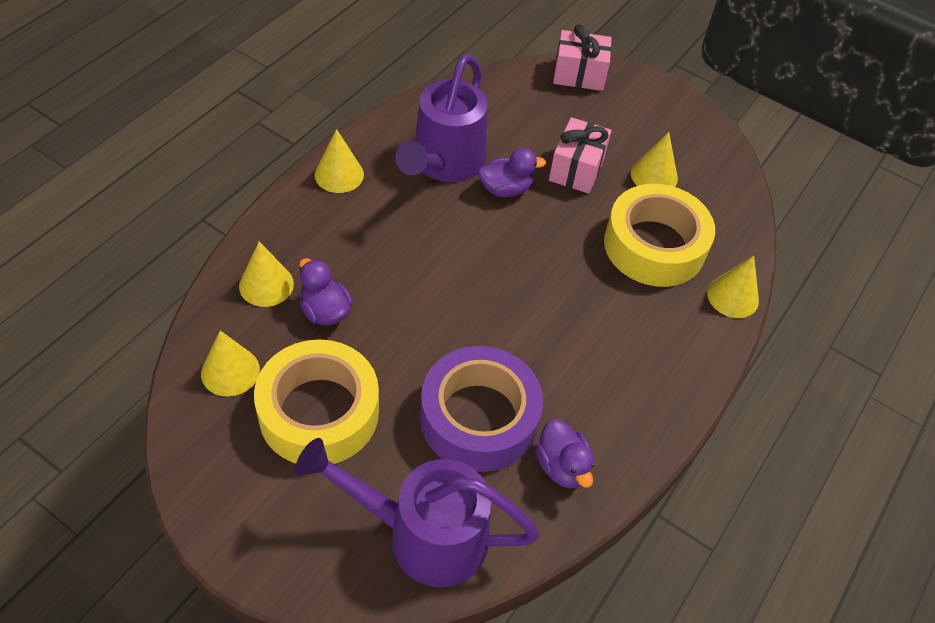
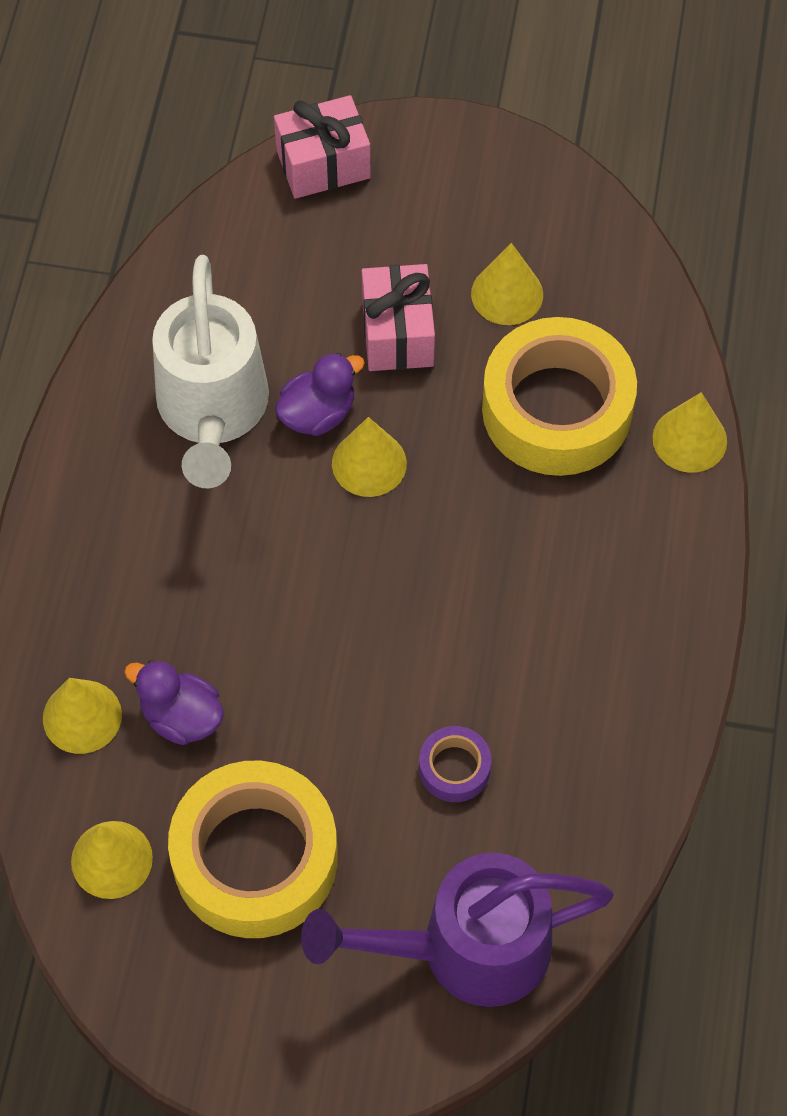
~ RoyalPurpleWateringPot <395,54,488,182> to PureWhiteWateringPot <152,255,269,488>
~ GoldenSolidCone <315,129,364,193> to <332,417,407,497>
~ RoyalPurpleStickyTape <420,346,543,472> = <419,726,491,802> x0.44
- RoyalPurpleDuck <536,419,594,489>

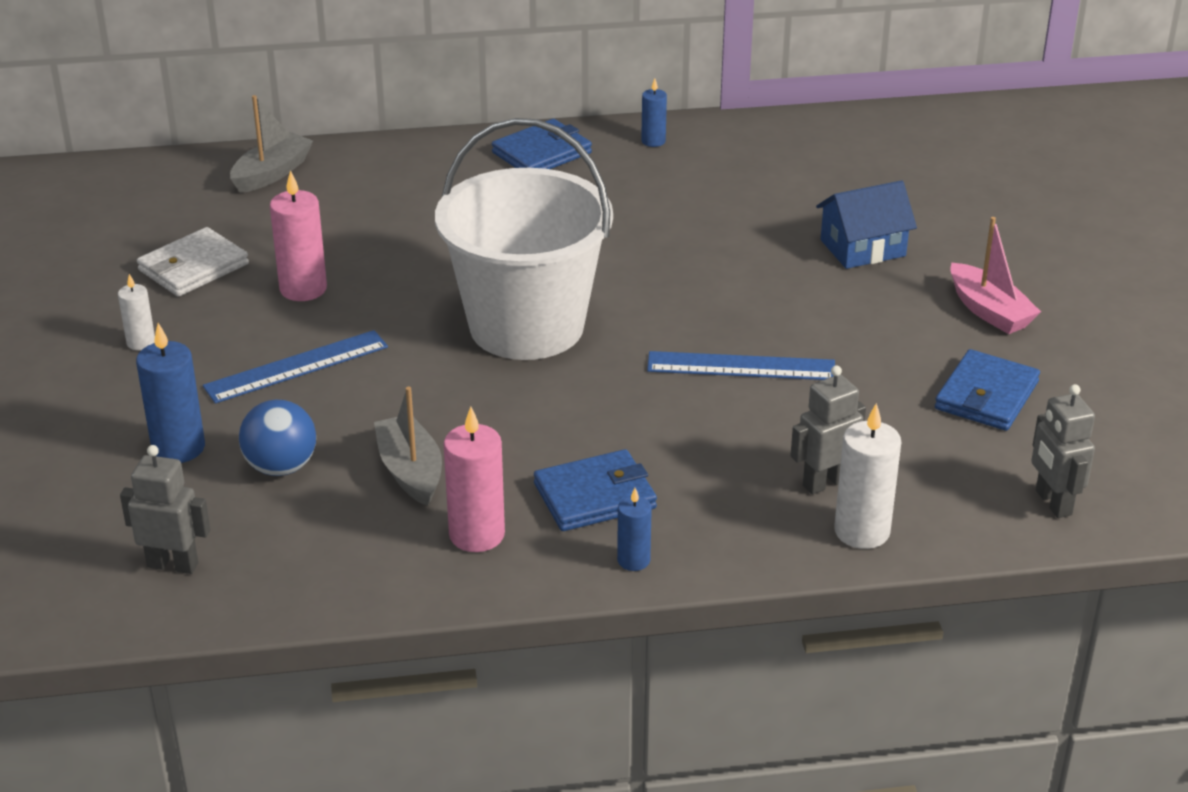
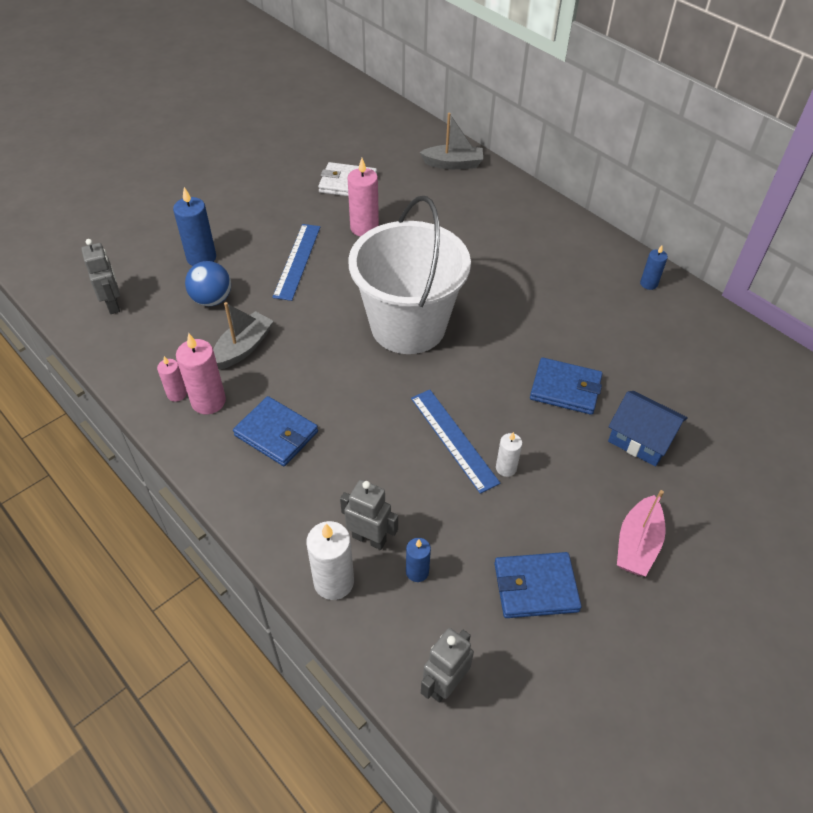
~ CobaltCardWallet <492,119,592,169> to <530,357,602,415>
~ PureWhitePillarCandle <118,274,155,350> to <496,432,522,477>
~ CobaltMeasuringStick <203,330,388,403> = <273,224,320,301> 75 degrees clockwise
~ CobaltPillarCandle <617,488,652,571> to <406,538,431,582>
+ RosyPillarCandle <157,356,187,402>

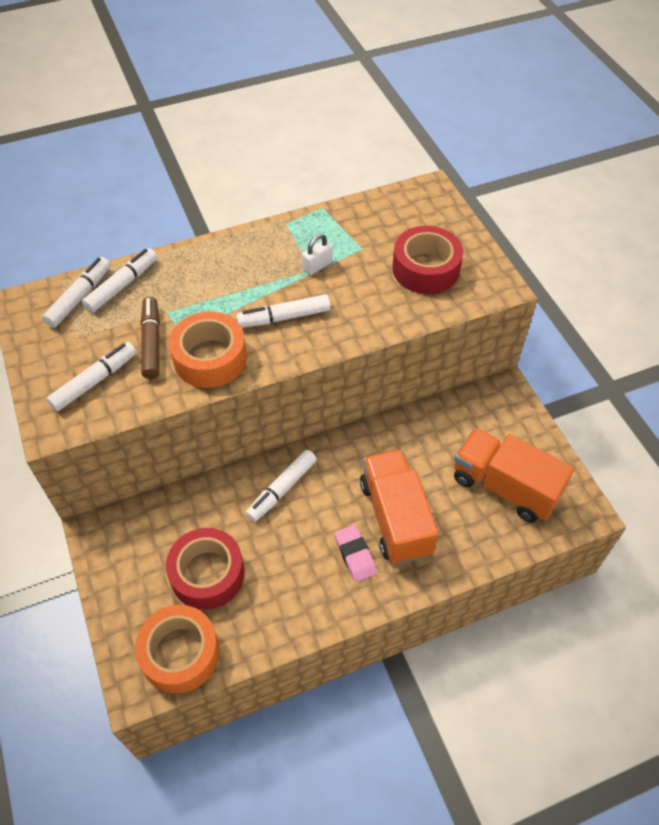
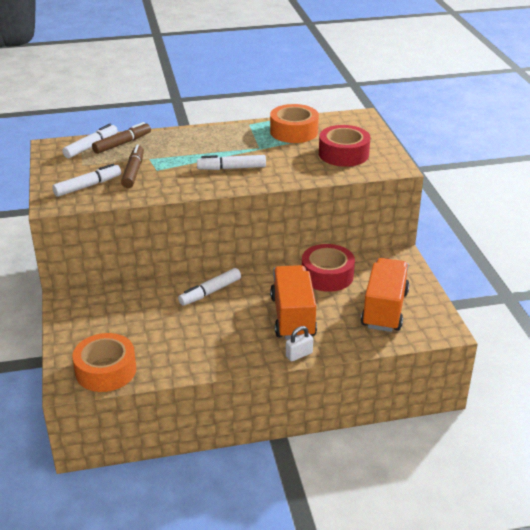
~ PureWhitePadlock <302,234,332,275> to <286,326,313,361>
~ PureWhiteMarkerPen <82,248,157,313> to DarkBrownMarkerPen <92,122,151,154>
~ OrangeColouredStickyTape <169,311,247,388> to <270,104,319,143>
~ OrangeColouredLorry <454,428,574,523> = <361,258,410,332> 60 degrees clockwise
- RosyPencilEraser <334,525,377,582>
~ RedStickyTape <166,528,245,610> to <302,244,355,292>

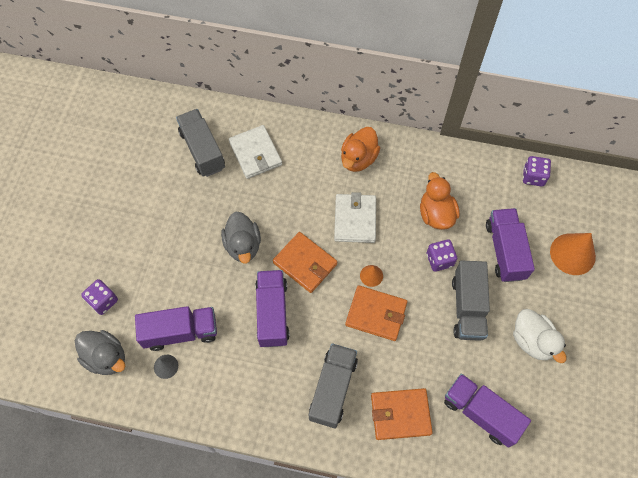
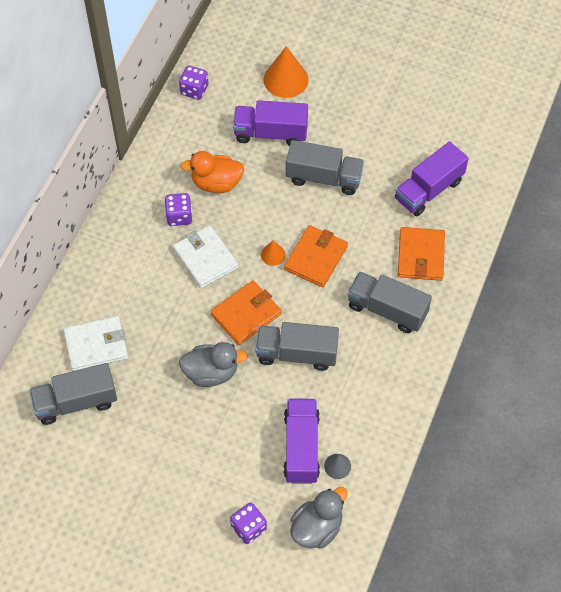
- OrangeColouredDuck <341,127,380,172>
~ PureWhiteCardWallet <334,192,376,243> = <173,225,238,288> 45 degrees clockwise
~ RoyalPurpleDice <426,239,457,272> to <165,193,192,226>
~ RoyalPurpleLorry <255,270,290,347> to AshGreyLorry <256,322,339,371>
- PureWhiteDuck <513,309,566,363>

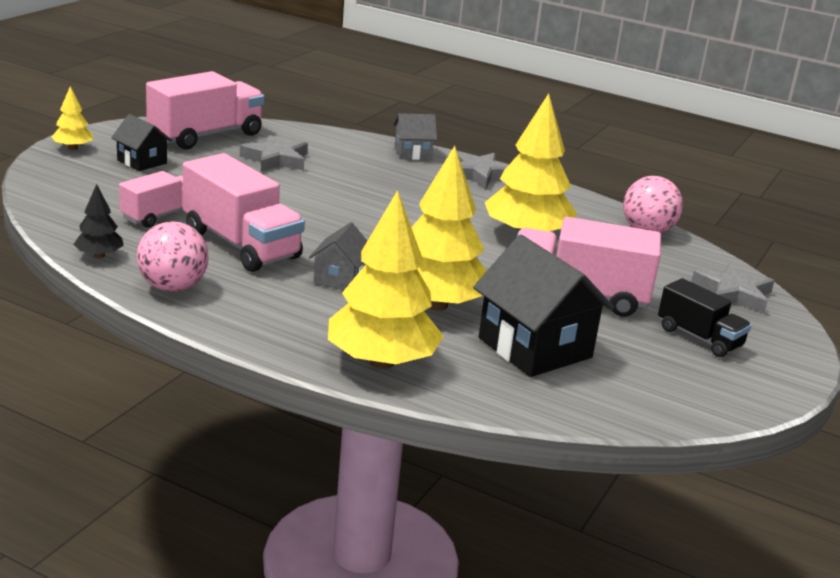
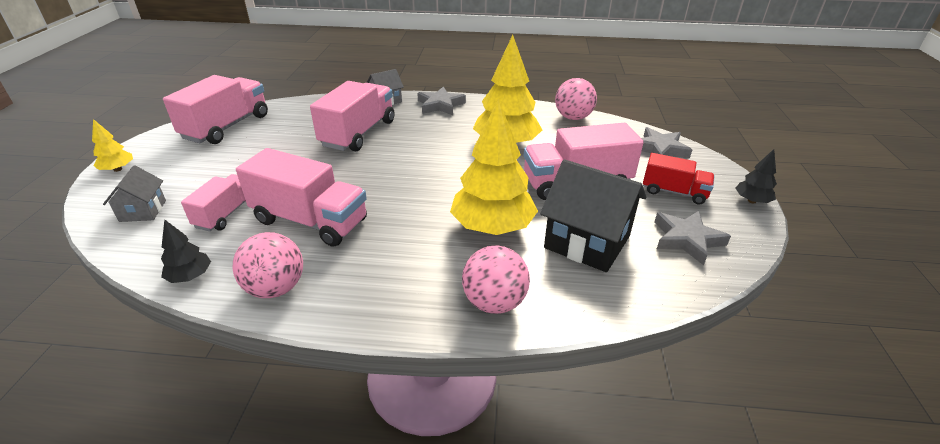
- BlackToyHouse <111,114,172,171>
~ AshGreyStar <240,135,308,172> to <655,211,731,265>
~ GoldenFirTree <328,190,444,369> to RosyBall <462,245,530,314>
~ AshGreyToyHouse <309,222,367,290> to <103,166,166,222>
~ BlackLorry <658,278,752,357> to RedLorry <643,153,715,205>
+ RosyLorry <310,81,394,151>
+ BlackFirTree <735,149,777,203>

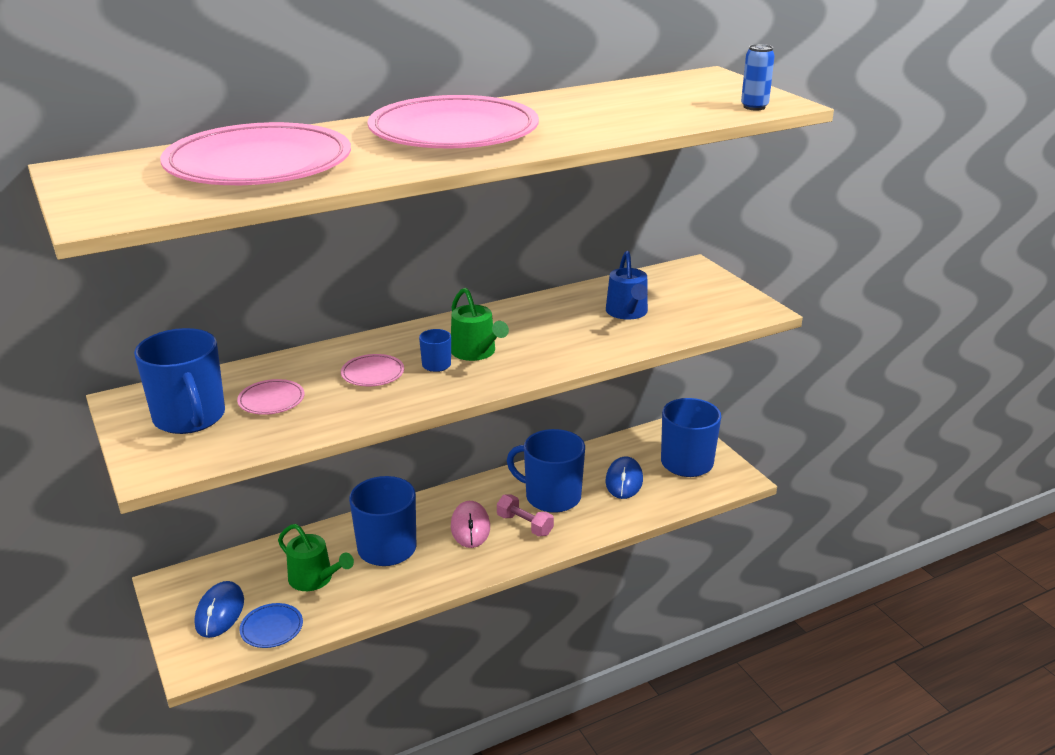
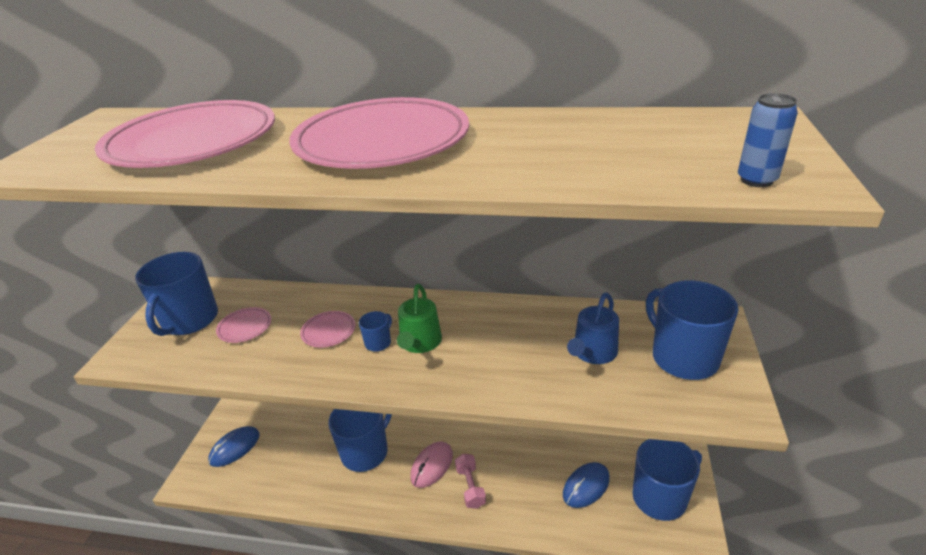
~ CobaltCoffeeMug <507,429,585,513> to <646,280,738,380>
- GreenWateringPot <278,524,354,591>
- CobaltFlatDish <239,603,303,648>

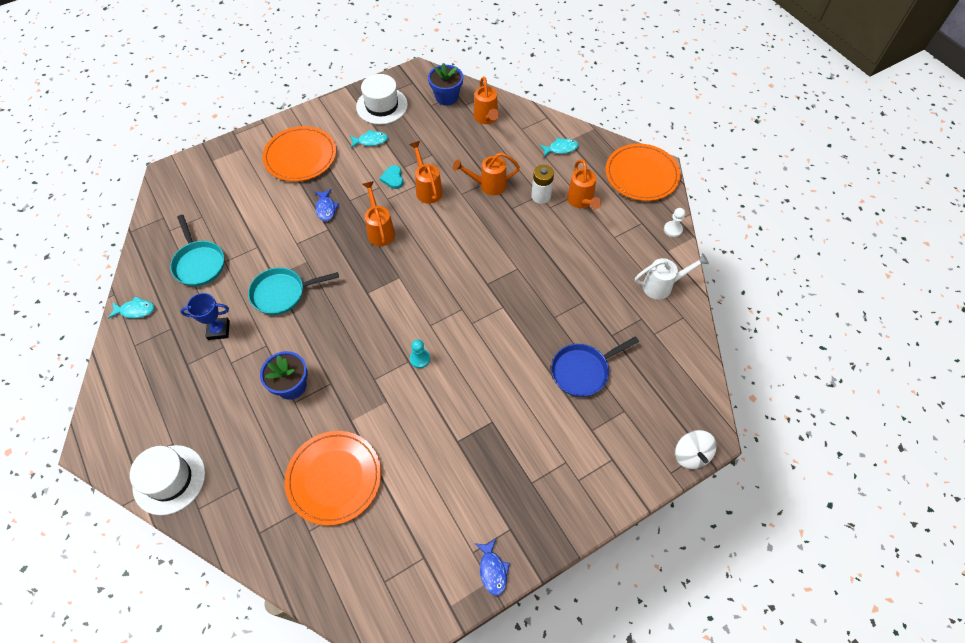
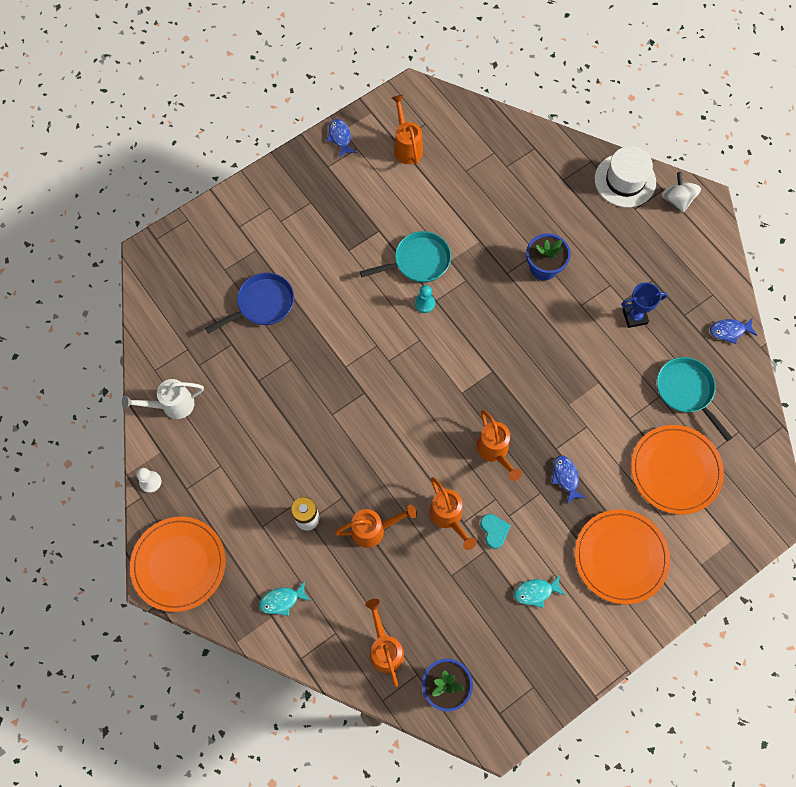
- PureWhiteTallHat <356,74,408,125>
~ OrangeColouredWateringPot <567,159,602,209> to <391,95,423,164>
~ AquaPan <248,267,339,315> to <360,231,451,283>
~ AquaToyFish <108,296,154,319> to CobaltToyFish <710,318,757,344>
~ PureWhiteToyTop <675,430,717,469> to <662,172,701,212>
~ OrangeColouredFlatDish <285,431,381,526> to <631,425,724,515>

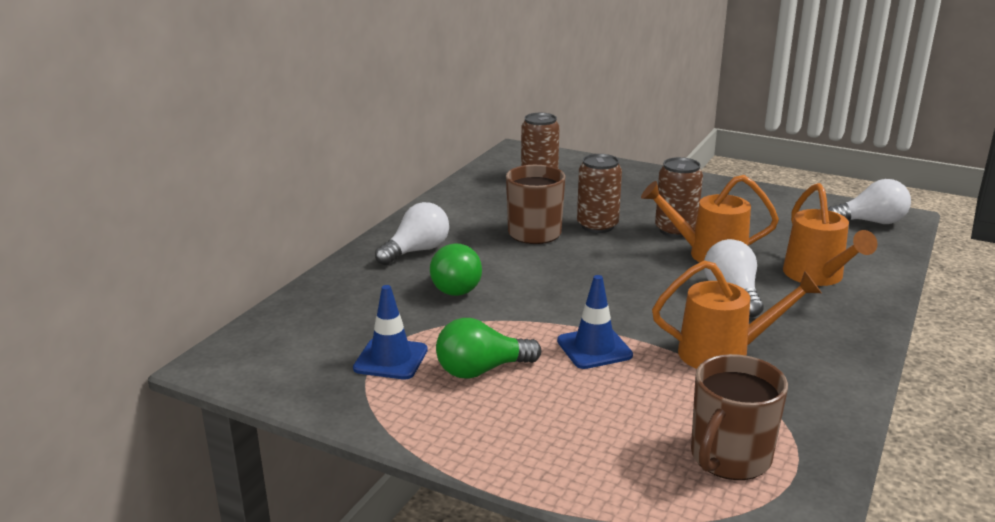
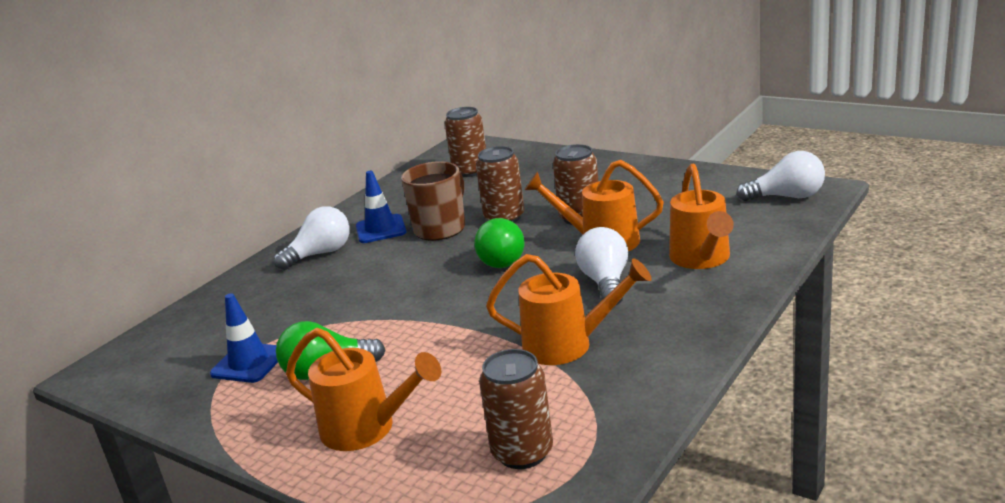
~ GreenBulb <430,243,482,296> to <474,218,524,268>
~ CobaltTrafficCone <557,275,633,369> to <356,171,406,243>
~ DarkBrownCoffeeMug <691,354,788,480> to DarkBrownSodaCan <479,349,553,469>
+ OrangeColouredWateringPot <286,328,441,451>

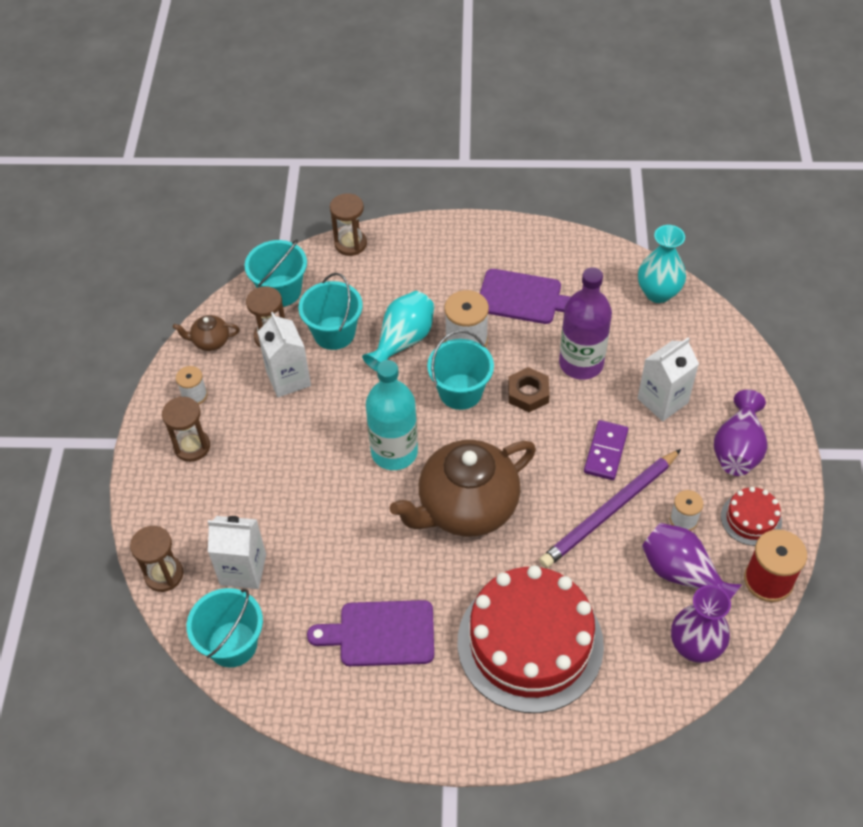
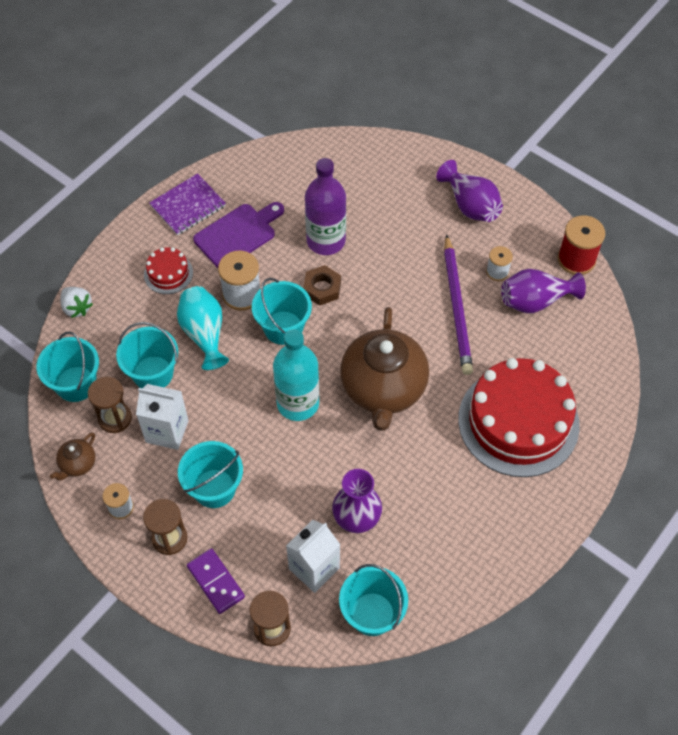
~ DarkBrownSandglass <330,193,367,256> to PureWhiteStrawberry <61,287,93,318>
- AquaFlowerVase <638,225,686,303>
- PureWhiteJuiceCarton <637,337,699,421>
~ RoyalPurpleDomino <584,420,628,480> to <187,548,245,614>
~ RedGateau <721,487,782,546> to <144,247,193,294>
~ RoyalPurpleFlowerVase <671,585,731,663> to <332,469,382,533>
- RoyalPurpleChoppingBoard <307,600,434,666>
+ RoyalPurpleNotebook <149,173,226,235>
+ AquaBucket <178,441,243,508>

